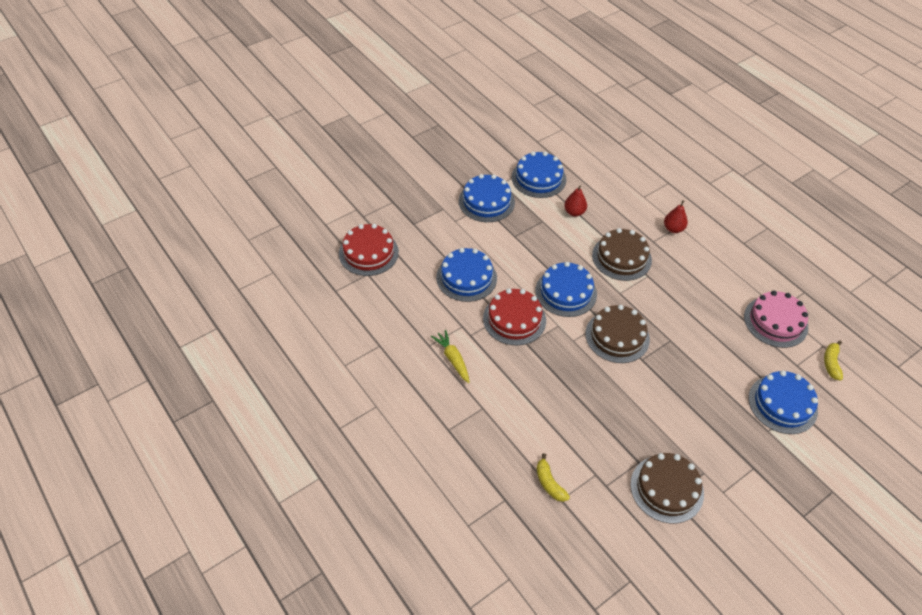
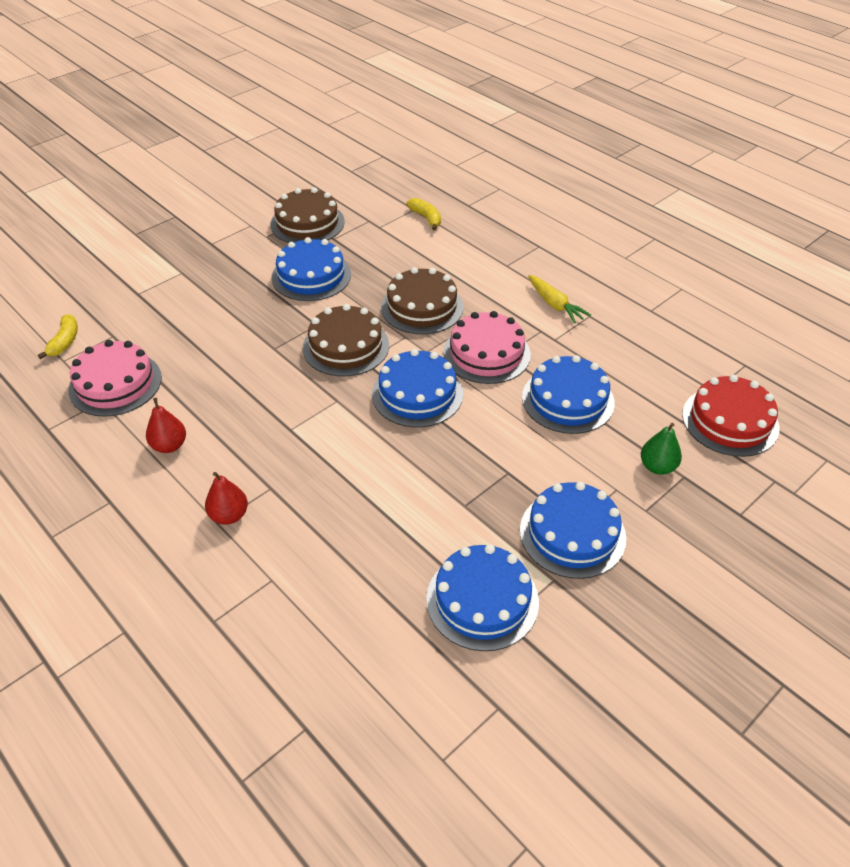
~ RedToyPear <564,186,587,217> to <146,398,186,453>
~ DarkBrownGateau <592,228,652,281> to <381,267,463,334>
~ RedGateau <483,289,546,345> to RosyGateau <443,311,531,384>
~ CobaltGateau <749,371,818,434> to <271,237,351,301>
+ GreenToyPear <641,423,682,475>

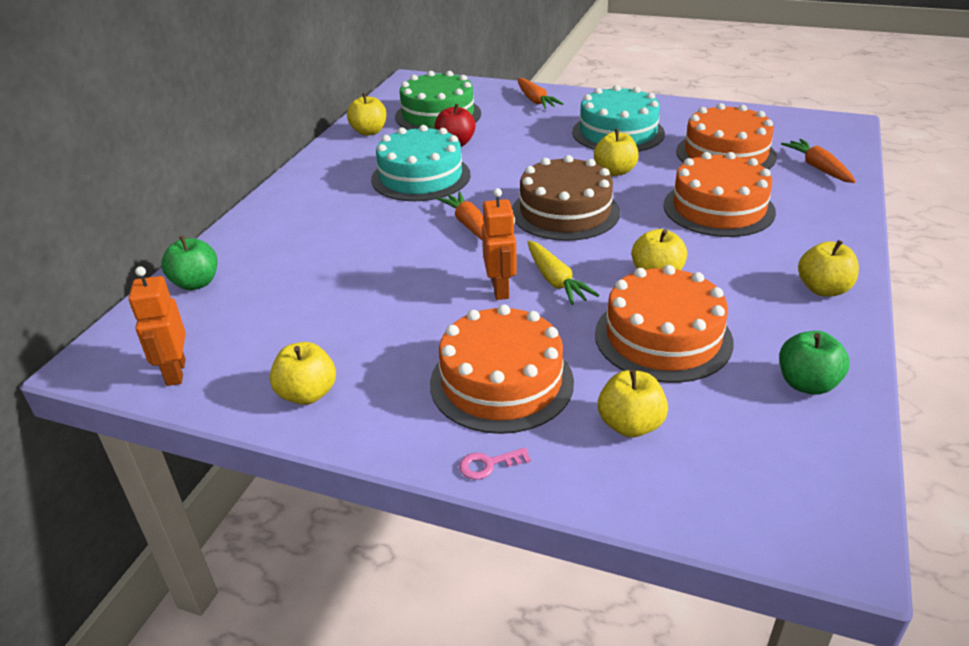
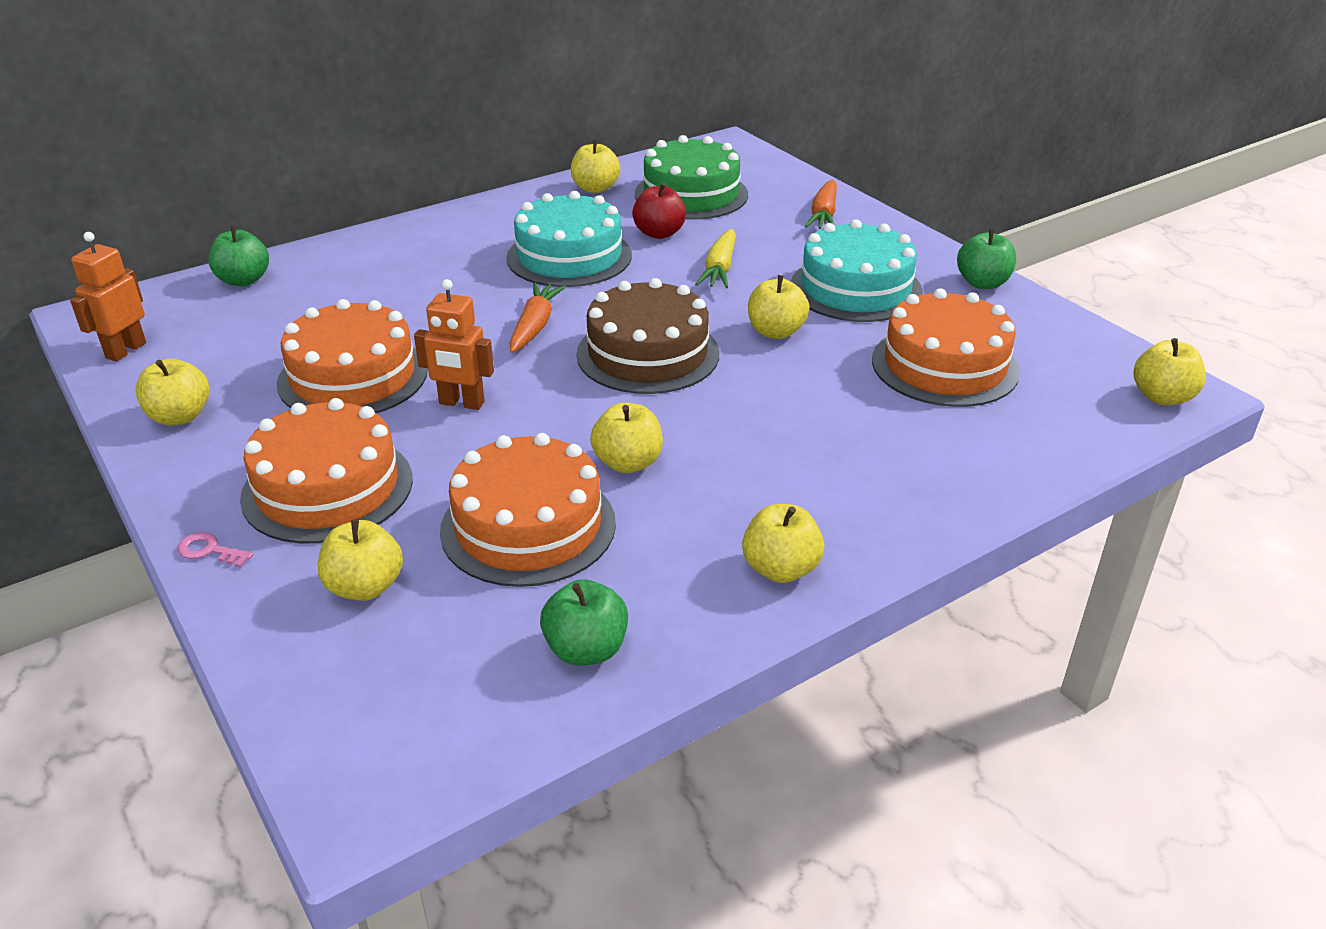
- OrangeColouredCarrot <781,139,856,183>
~ OrangeColouredGateau <663,152,776,237> to <277,299,428,413>
~ OrangeColouredToyRobot <482,188,517,300> = <414,279,494,410> 75 degrees clockwise
~ GoldenCarrot <528,241,599,305> to <695,229,736,288>
+ GreenToyApple <957,229,1016,289>
+ GoldenToyApple <1133,338,1206,405>

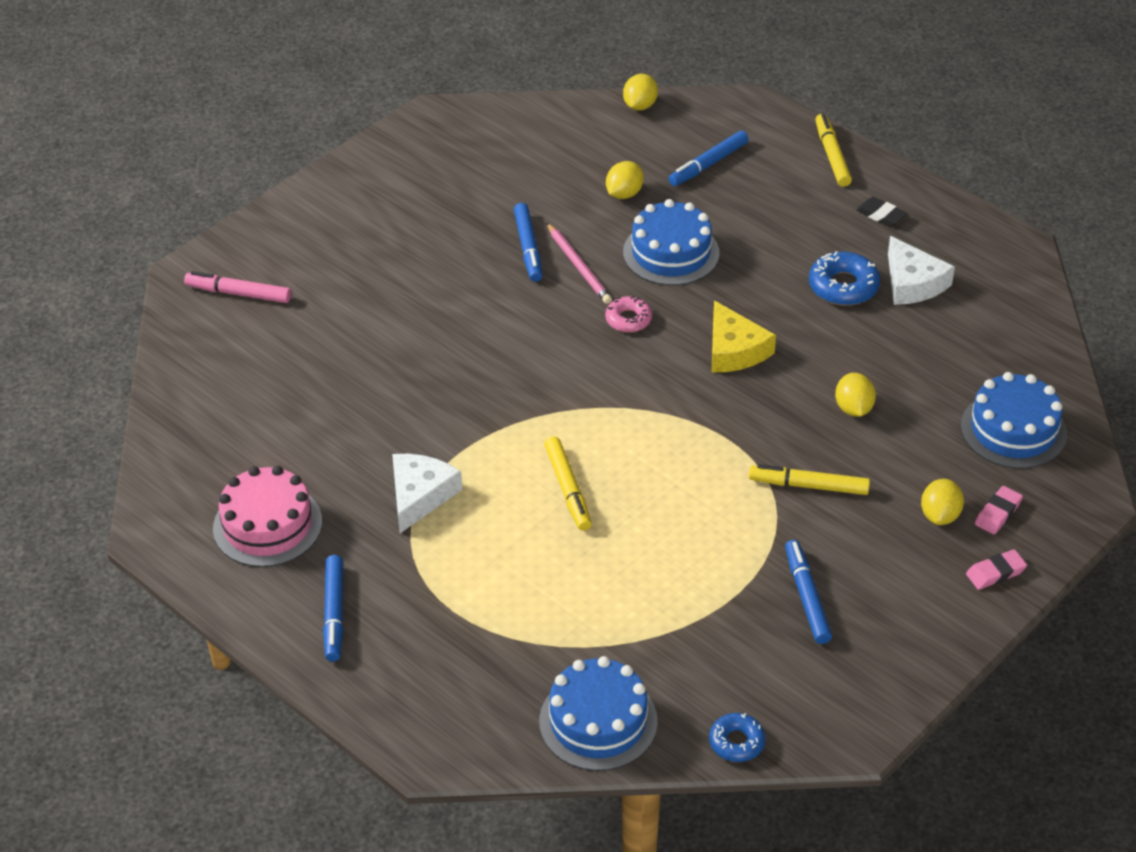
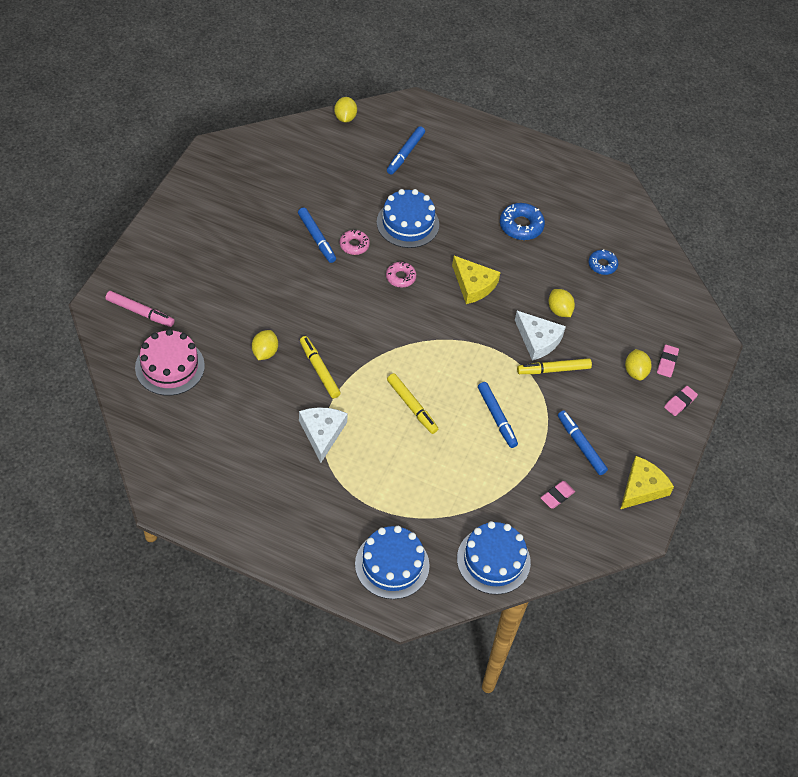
~ GoldenMarkerPen <815,114,852,187> to <300,336,341,398>
~ GoldenLemon <606,161,644,199> to <252,330,278,360>
- BlackPencilEraser <856,197,908,227>
~ RosyLeadPencil <547,223,612,304> to RosyDoughnut <340,230,370,255>
~ PureWhitePieceOfCheese <888,236,955,305> to <515,311,566,361>
~ RosyMarkerPen <184,271,291,303> = <105,291,174,327> 150 degrees counterclockwise
~ CobaltGateau <961,372,1067,469> to <355,526,430,599>
~ RosyGateau <213,466,322,567> to <135,329,205,396>
~ CobaltMarkerPen <323,555,343,662> to <478,382,518,448>
~ CobaltDoughnut <709,713,766,762> to <588,249,618,275>
+ GoldenPieceOfCheese <620,456,674,509>
+ RosyPencilEraser <541,481,575,509>

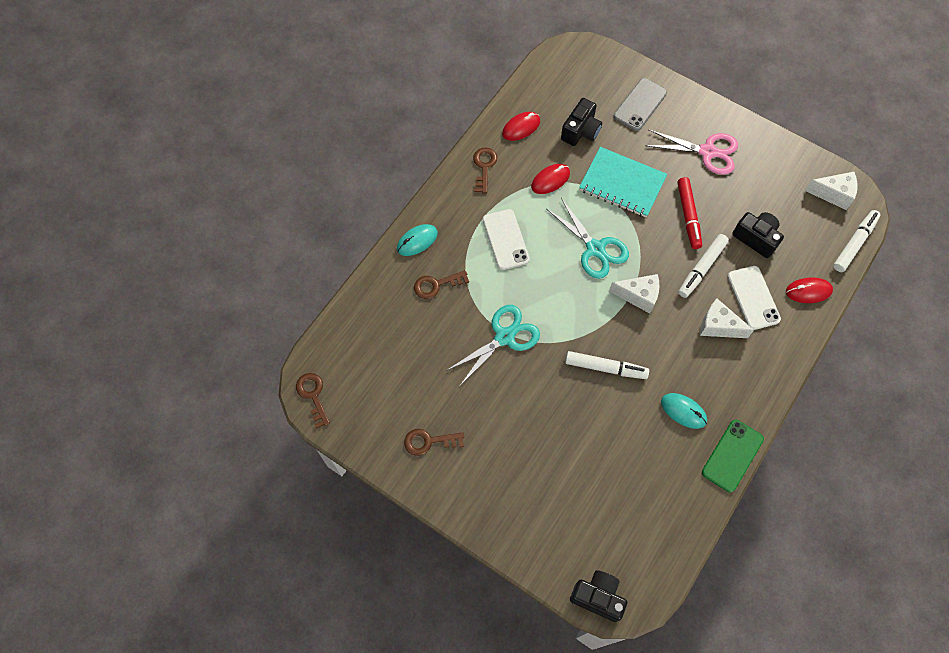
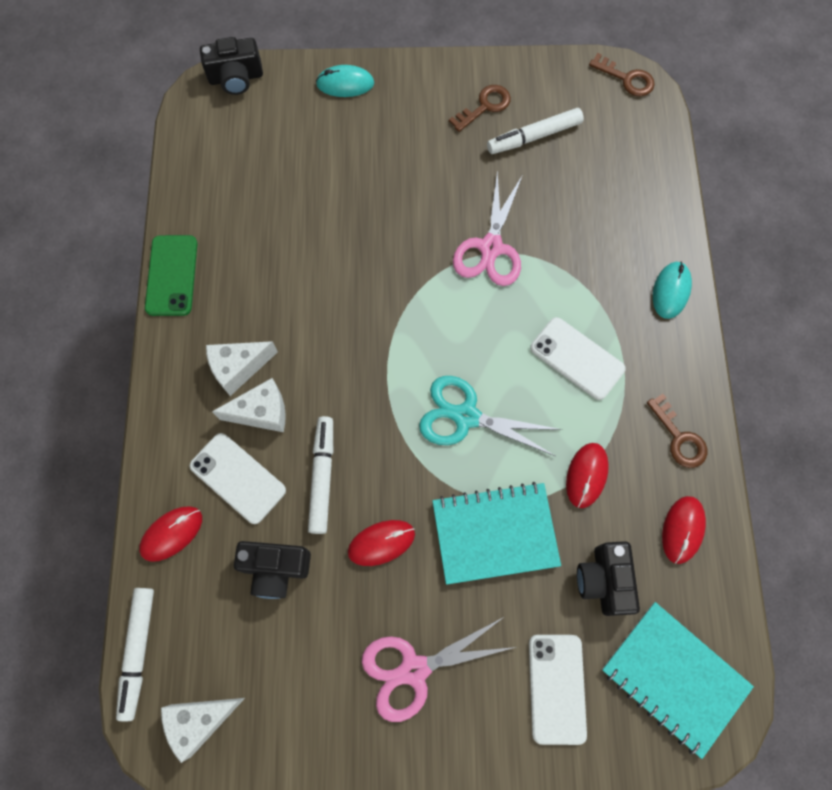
~ AshGreyMobilePhone <614,78,667,131> to PureWhiteMobilePhone <529,635,587,745>
~ RedMarkerPen <677,177,702,249> to RedComputerMouse <348,520,415,566>
- DarkBrownDoorKey <414,270,469,299>
~ PureWhitePieceOfCheese <609,274,659,313> to <206,341,278,396>
~ AquaShears <446,305,540,386> to RosyShears <453,170,523,286>
~ PureWhiteMarkerPen <565,351,649,379> to <487,108,584,154>
~ AquaComputerMouse <661,393,707,429> to <316,65,374,97>
+ AquaNotebook <602,602,754,759>

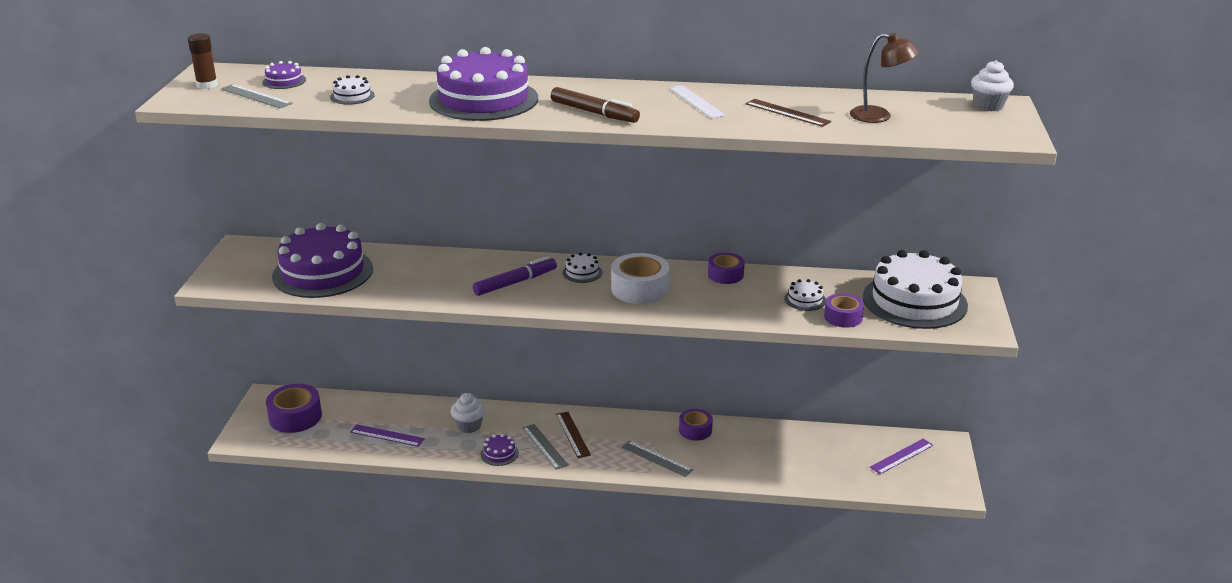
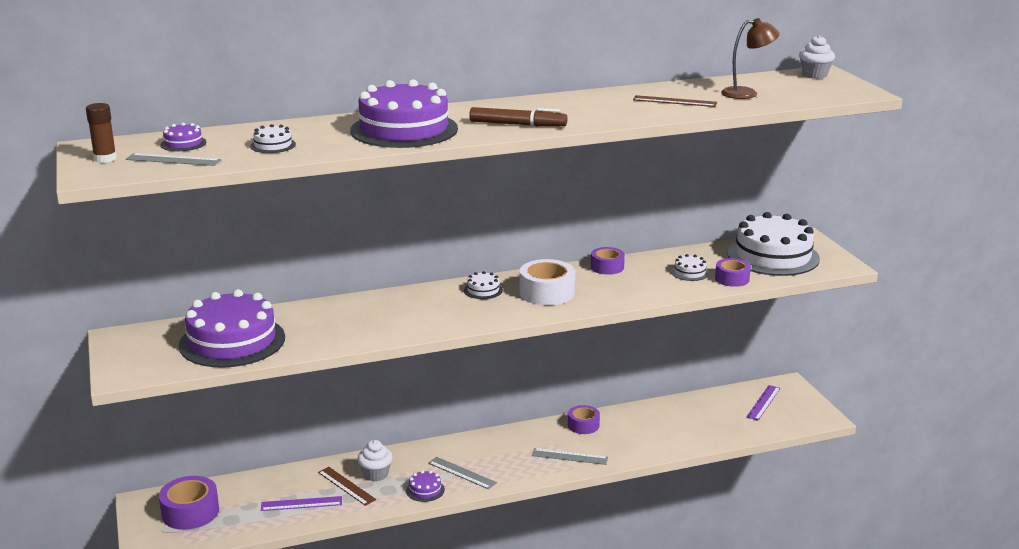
- PureWhiteMeasuringStick <669,85,726,119>
- RoyalPurpleMarkerPen <473,256,557,296>
~ DarkBrownMeasuringStick <556,412,591,458> to <318,467,376,506>

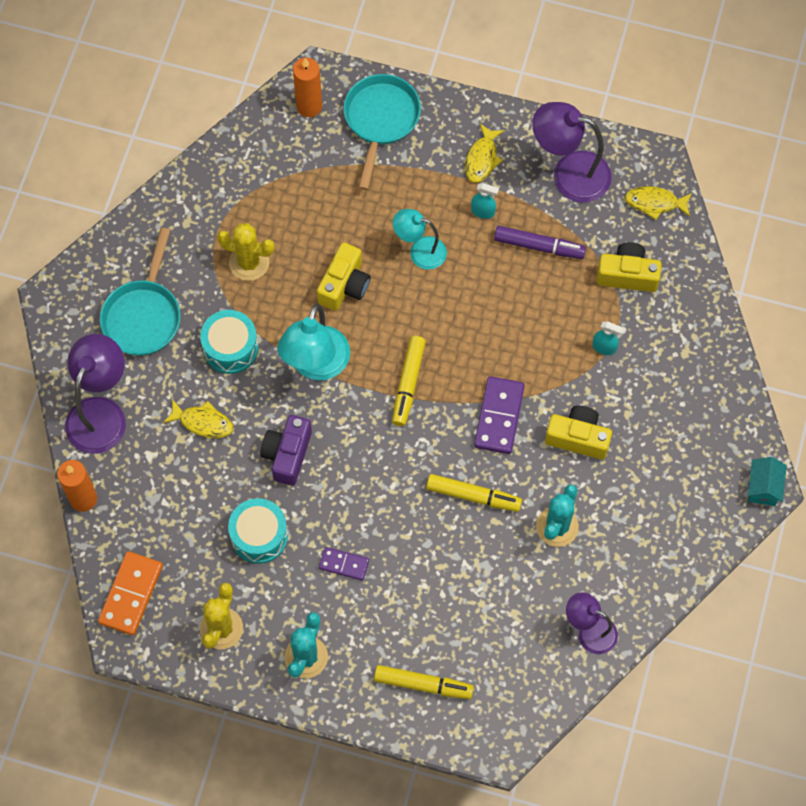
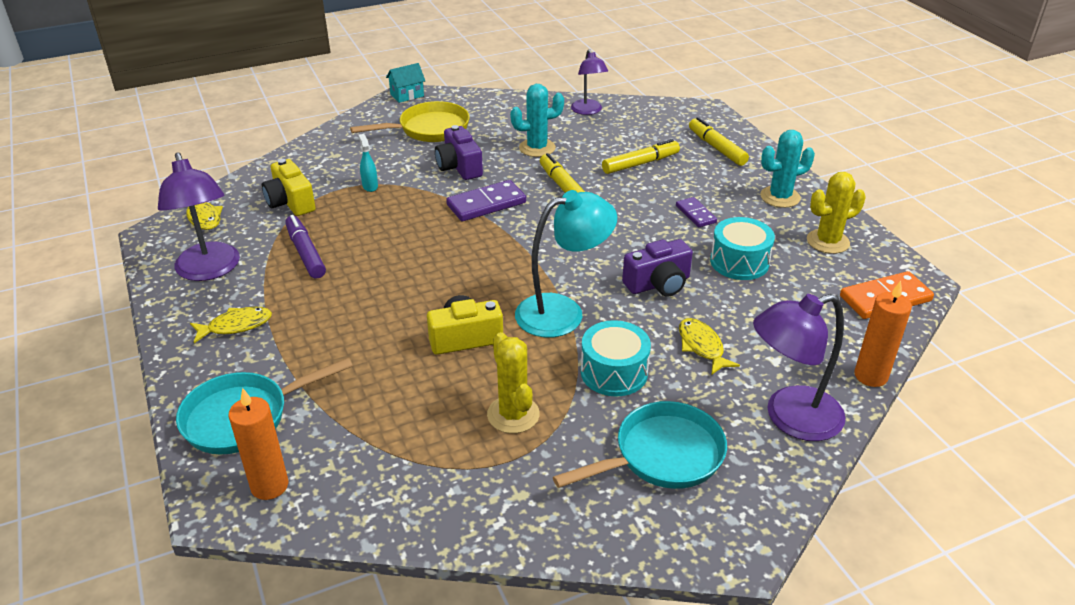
- AquaSprayer <471,183,499,219>
- AquaDeskLamp <393,209,447,270>
~ GoldenMarkerPen <392,336,426,426> to <602,139,680,174>
~ GoldenCompactCamera <545,405,612,459> to RoyalPurpleCompactCamera <435,125,483,180>
+ GoldenPan <350,101,470,142>

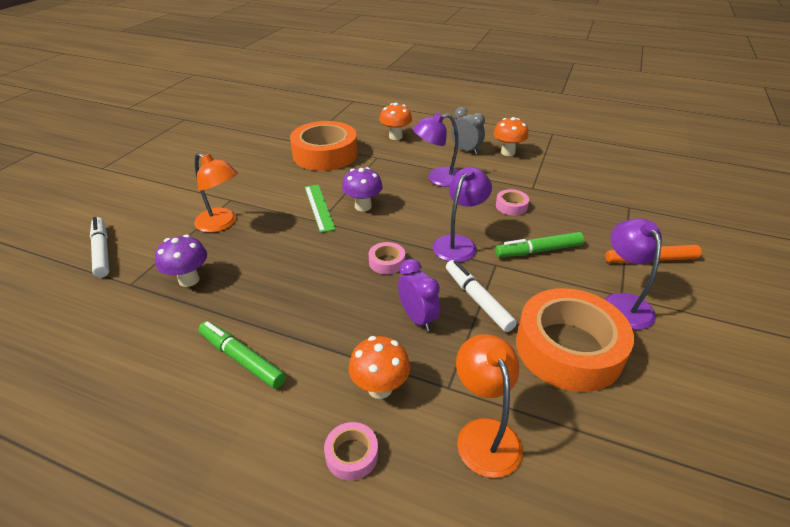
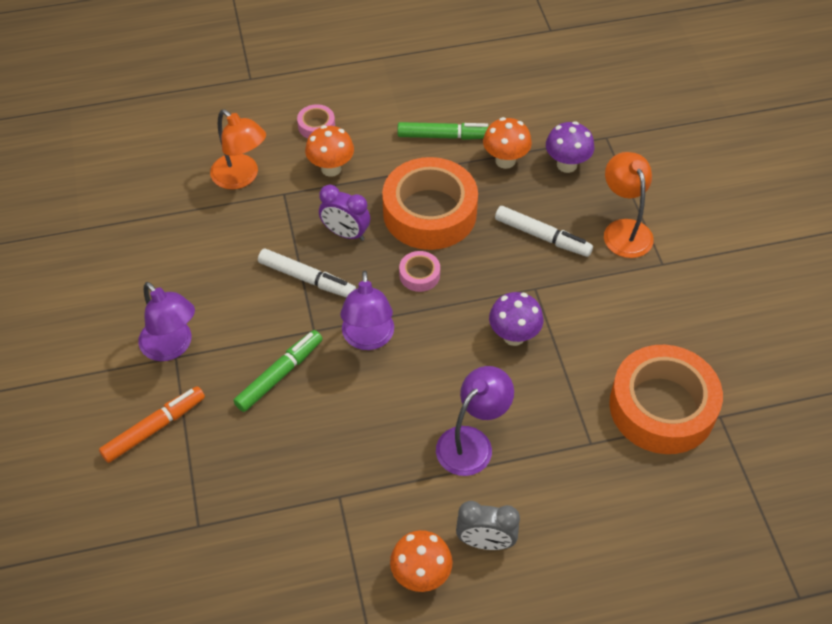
~ OrangeColouredMushroom <379,103,412,140> to <483,117,532,169>
~ OrangeColouredDeskLamp <194,153,238,233> = <604,152,654,258> 75 degrees clockwise
- GreenMeasuringStick <305,184,336,233>
- RosyStickyTape <496,189,529,215>
~ PureWhiteMarkerPen <90,217,109,278> to <495,206,593,257>
~ OrangeColouredStickyTape <516,288,634,392> to <382,157,478,250>

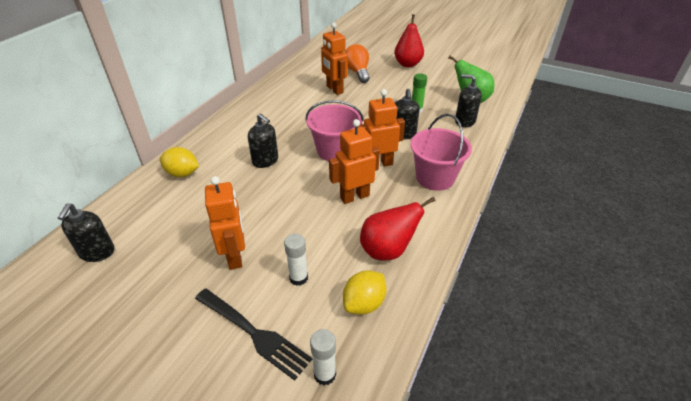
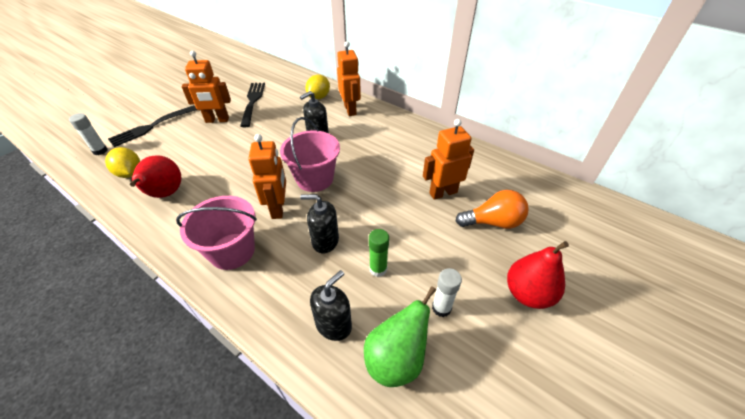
~ OrangeColouredToyRobot <329,119,380,204> to <337,41,361,116>
- BlackSoapPump <58,203,114,262>
~ PureWhiteGlue <284,234,308,286> to <432,268,462,317>
+ BlackTableFork <240,83,265,127>

